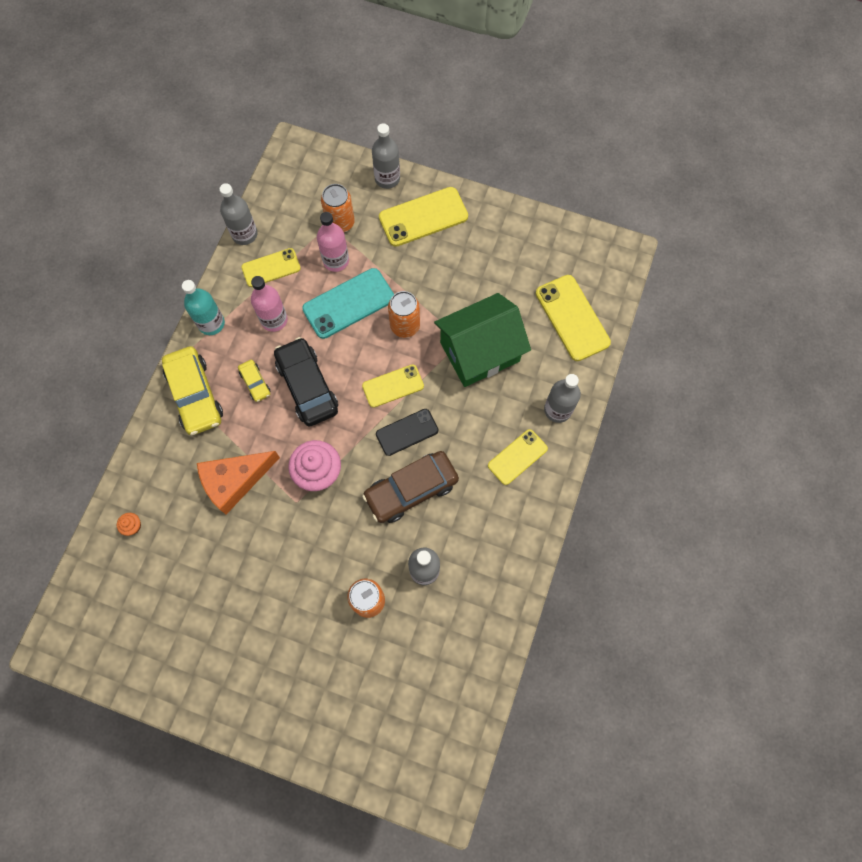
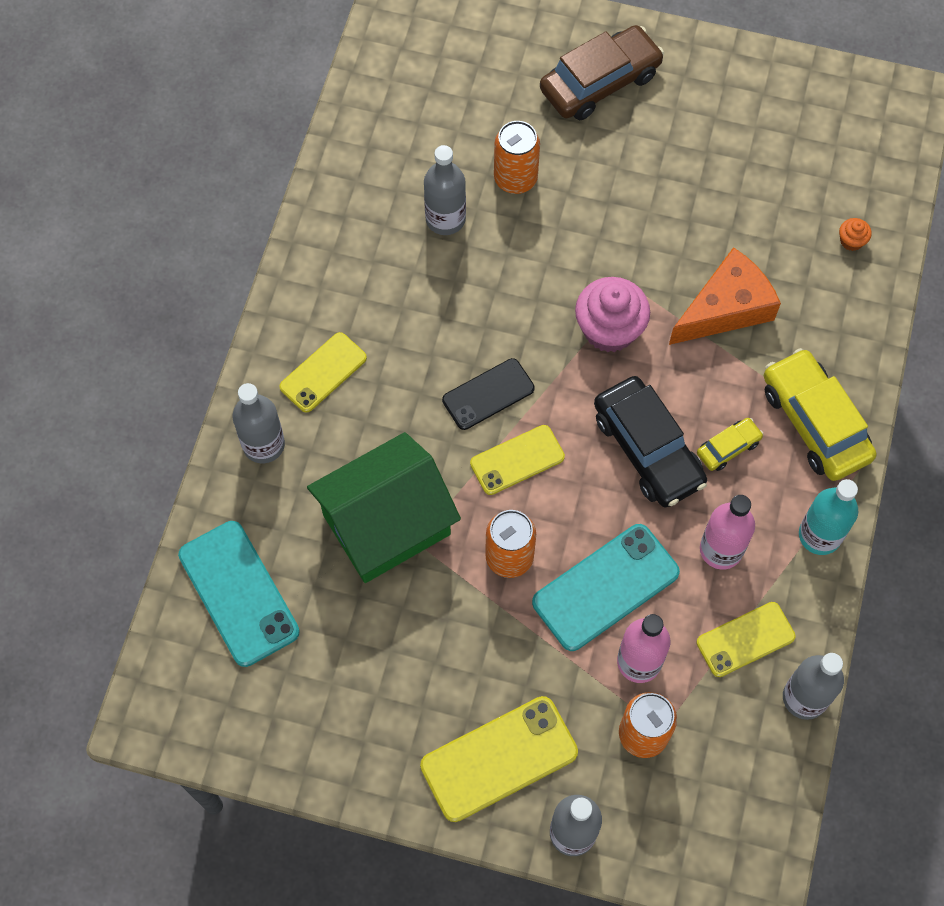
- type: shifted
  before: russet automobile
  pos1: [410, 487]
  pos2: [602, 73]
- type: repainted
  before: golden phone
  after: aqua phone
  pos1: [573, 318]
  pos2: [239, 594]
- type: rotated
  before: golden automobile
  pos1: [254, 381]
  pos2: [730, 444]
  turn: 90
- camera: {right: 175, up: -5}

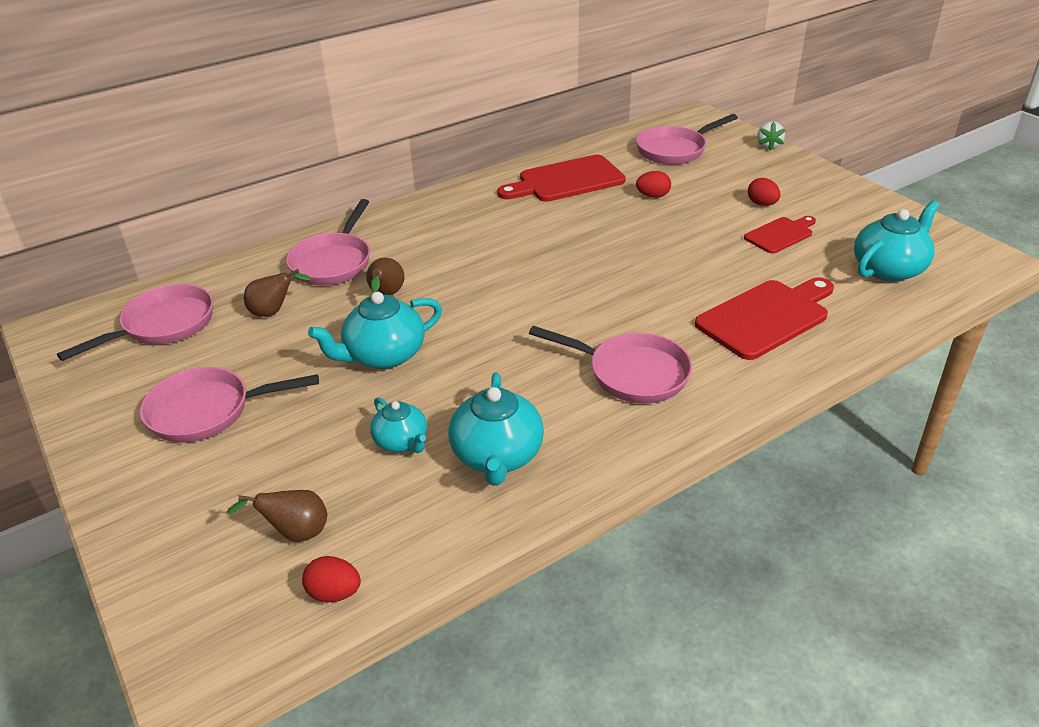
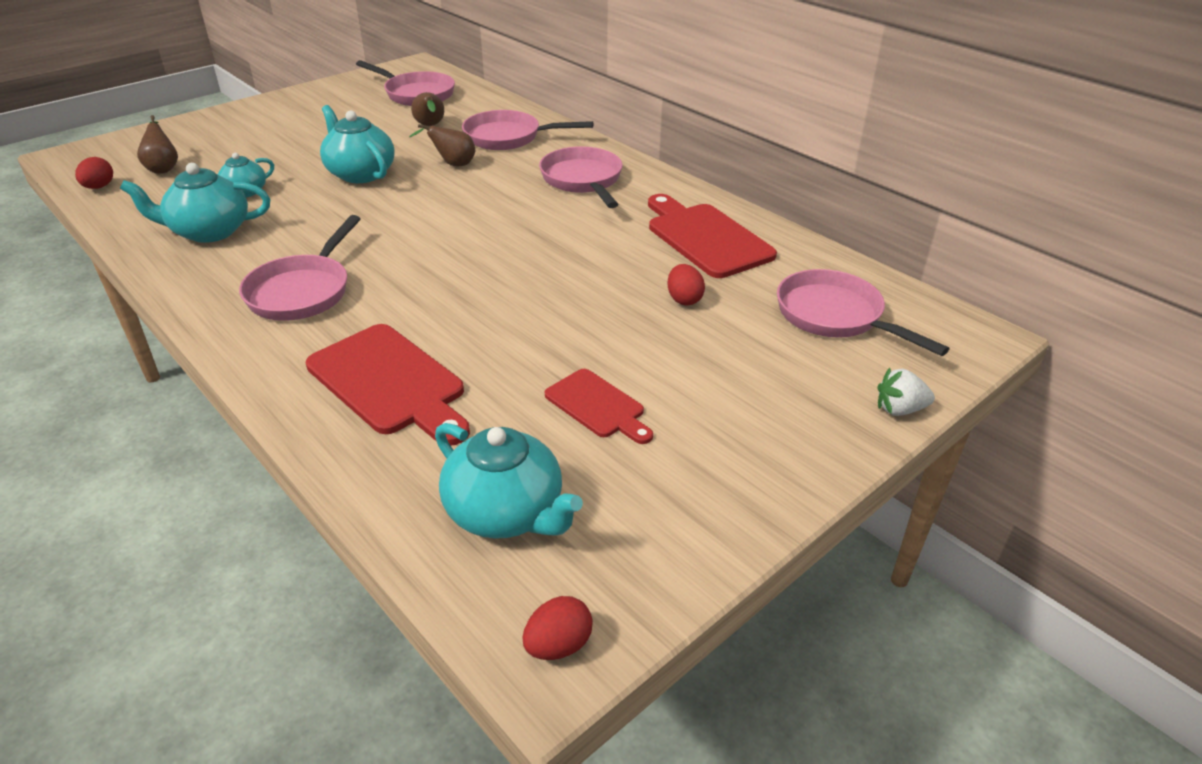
- type: shifted
  before: rose-pink frying pan
  pos1: [229, 405]
  pos2: [581, 177]
- type: shifted
  before: scarlet egg
  pos1: [764, 192]
  pos2: [558, 628]
- camera: {right: 80, up: 0}

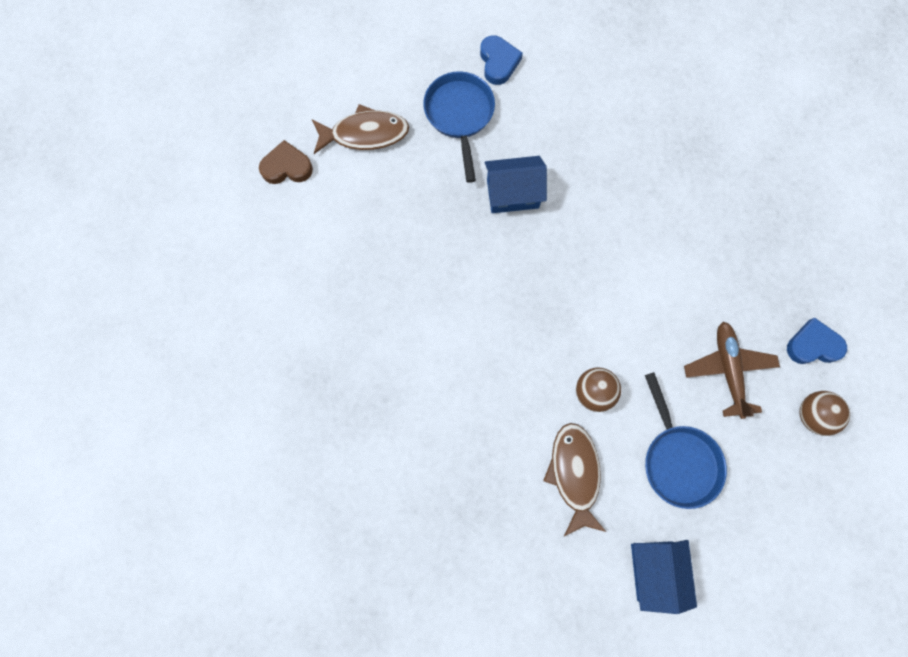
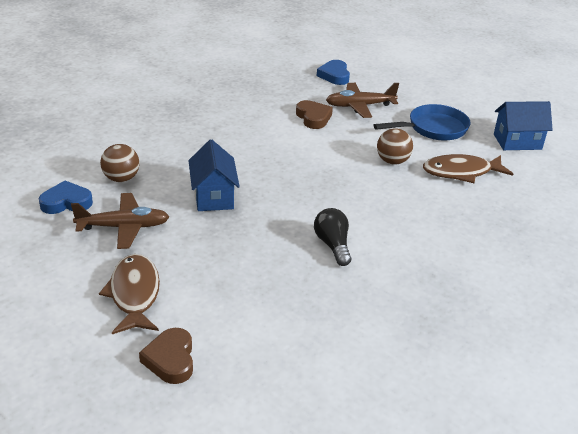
- type: new
  after: russet heart
  pos2: [314, 114]
- type: new
  after: ebony lightbulb
  pos2: [332, 237]
- type: shifted
  before: russet ball
  pos1: [824, 413]
  pos2: [120, 163]
- type: swapped
  before: royal blue frying pan
  after: russet toy plane
  pos1: [459, 127]
  pos2: [120, 221]
- camera: {right: -95, up: -40}

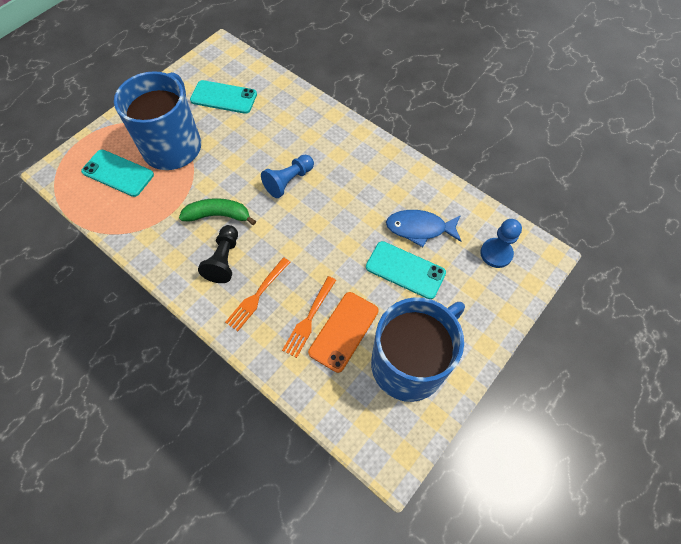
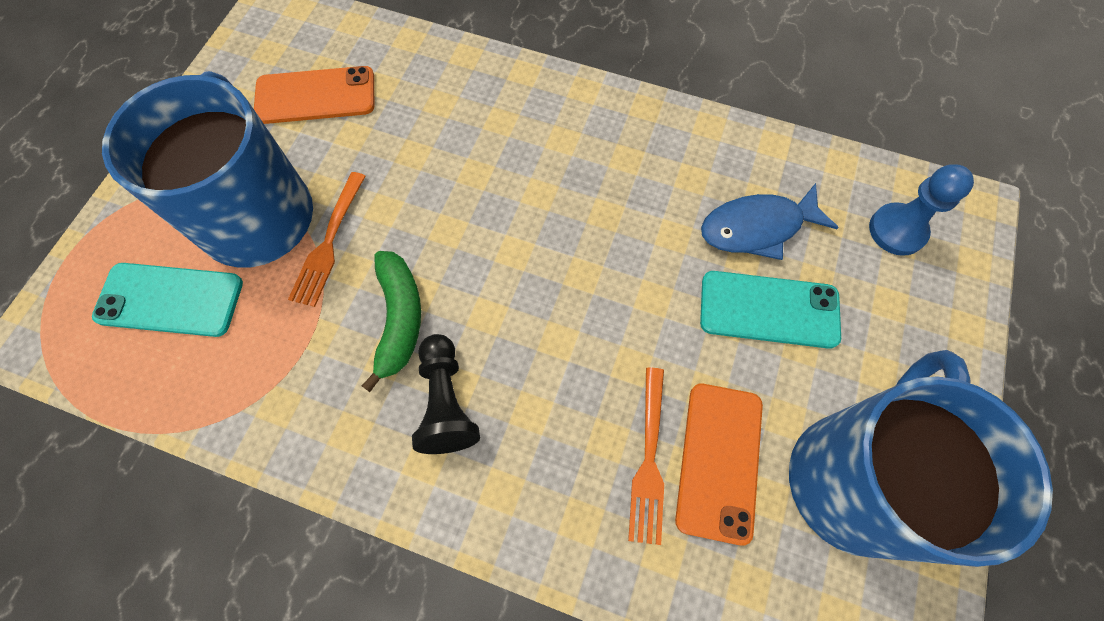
- type: gone
  before: royal blue pawn
  pos1: [287, 176]
- type: shifted
  before: orange table fork
  pos1: [257, 294]
  pos2: [327, 239]
- type: repainted
  before: aqua phone
  after: orange phone
  pos1: [223, 97]
  pos2: [314, 95]
- type: rotated
  before: green banana fruit
  pos1: [217, 211]
  pos2: [391, 321]
  turn: 105
- camera: {right: -20, up: 5}

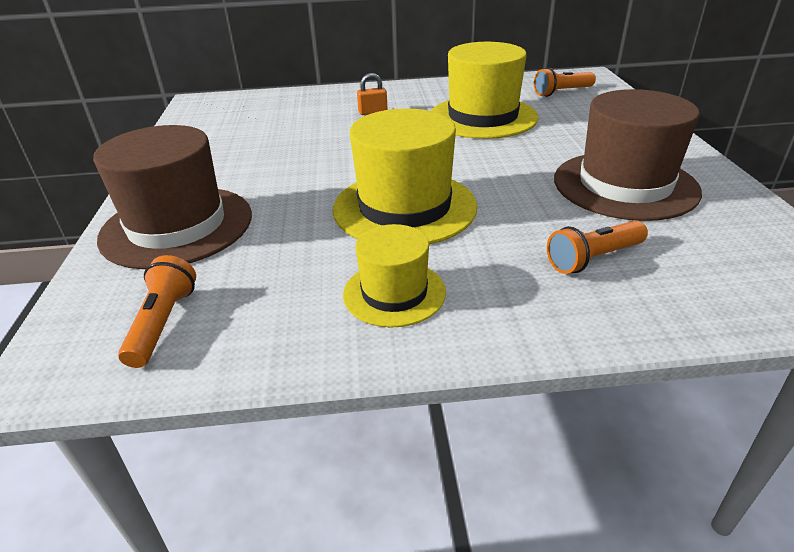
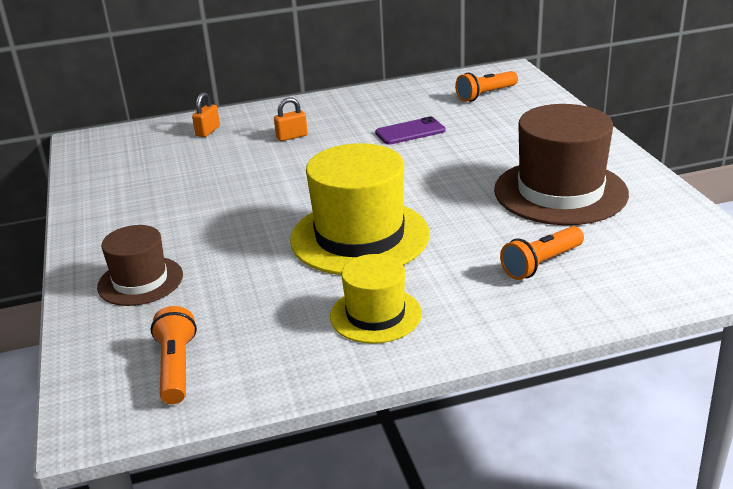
- type: new
  after: orange lock
  pos2: [206, 114]
- type: swapped
  before: golden hat
  after: violet phone
  pos1: [485, 90]
  pos2: [410, 131]
- type: scaled
  before: russet hat
  pos1: [172, 197]
  pos2: [140, 265]
  scale: 0.57
- camera: {right: -10, up: -5}

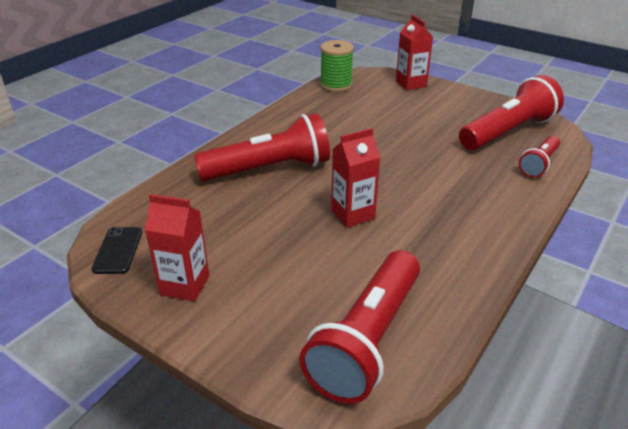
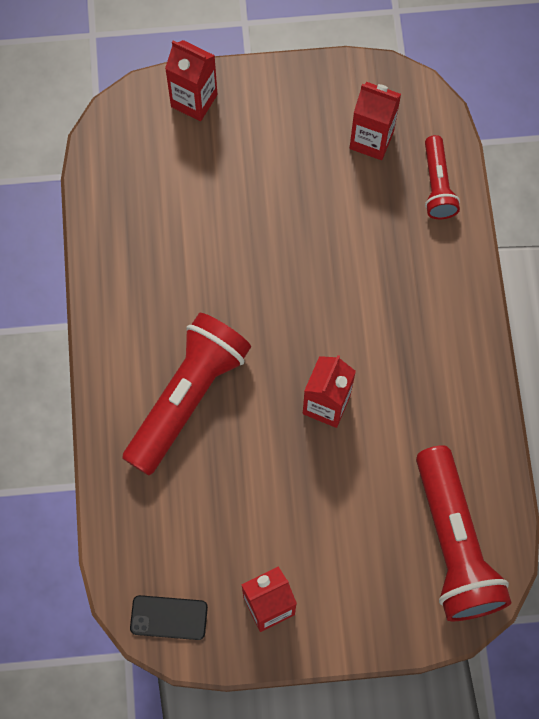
- type: gone
  before: green bobbin
  pos1: [337, 66]
- type: swapped
  before: scarlet flashlight
  after: scarlet juice carton
  pos1: [511, 112]
  pos2: [375, 121]
- type: rotated
  before: ebony phone
  pos1: [117, 250]
  pos2: [169, 617]
  turn: -45
- camera: {right: -40, up: 35}

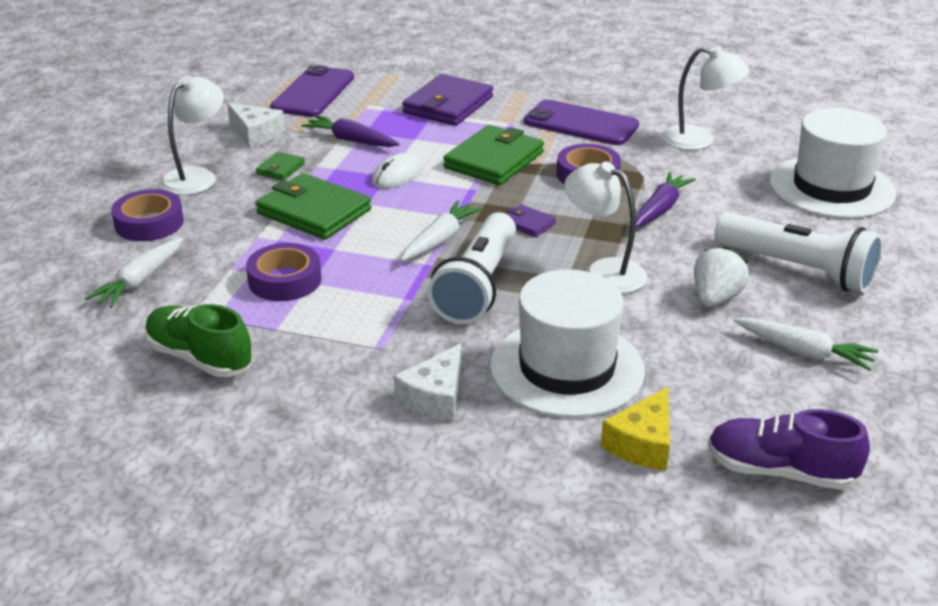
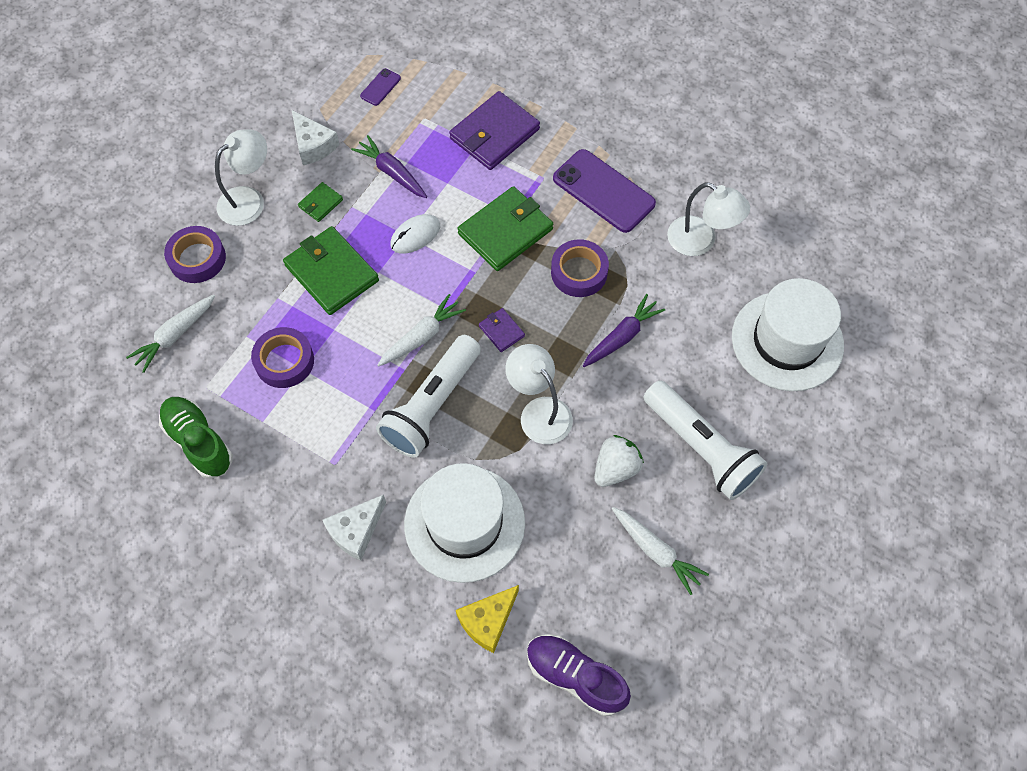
- type: scaled
  before: violet phone
  pos1: [312, 91]
  pos2: [380, 87]
  scale: 0.46
- camera: {right: 15, up: 30}

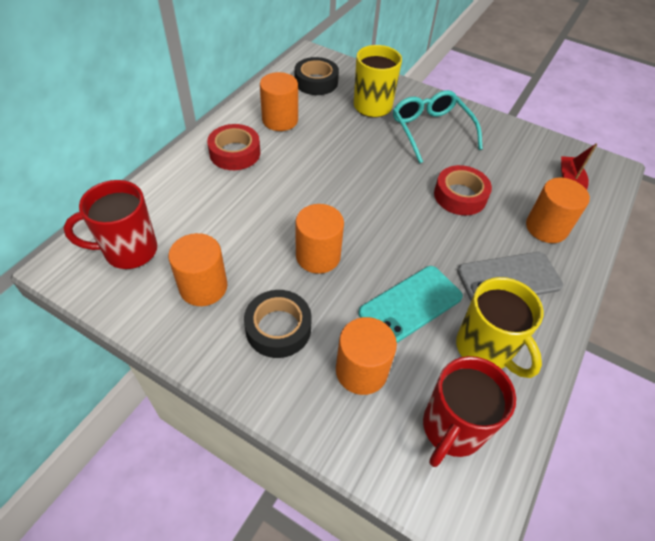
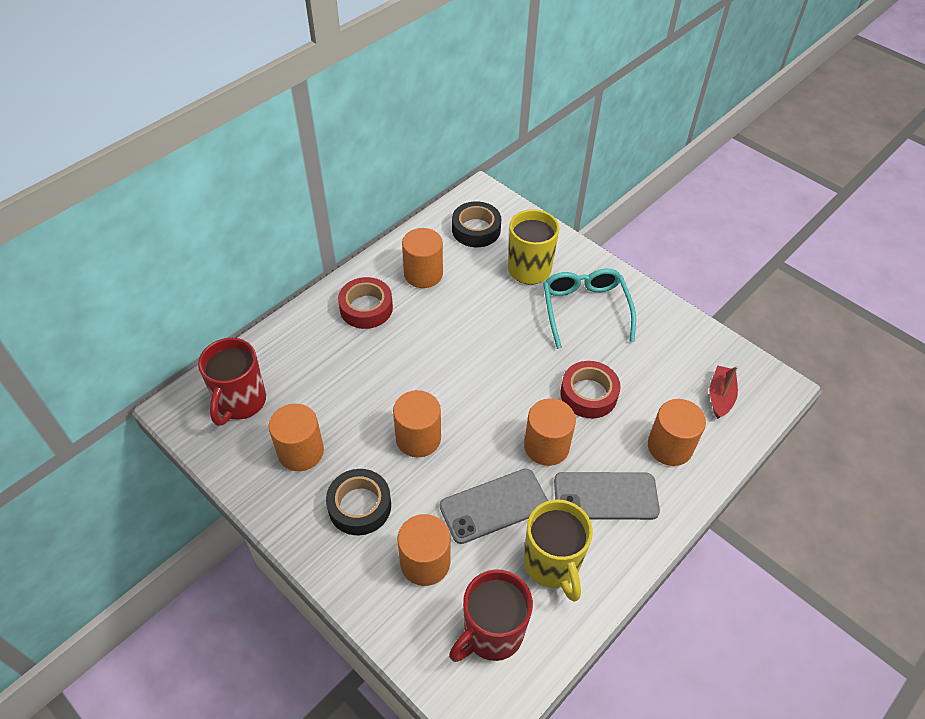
- type: new
  after: orange cylinder shape
  pos2: [550, 432]
- type: repainted
  before: aqua phone
  after: grey phone
  pos1: [410, 304]
  pos2: [494, 506]
- type: rotated
  before: scarlet coffee mug
  pos1: [110, 224]
  pos2: [232, 382]
  turn: -75
- camera: {right: 15, up: 0}

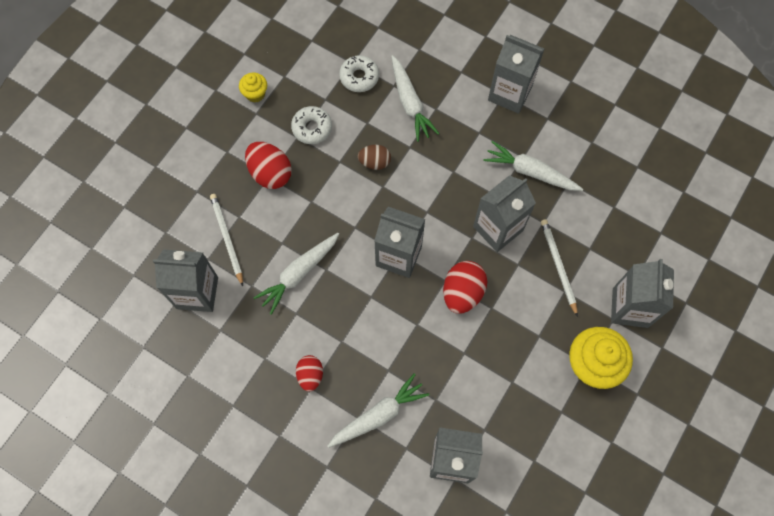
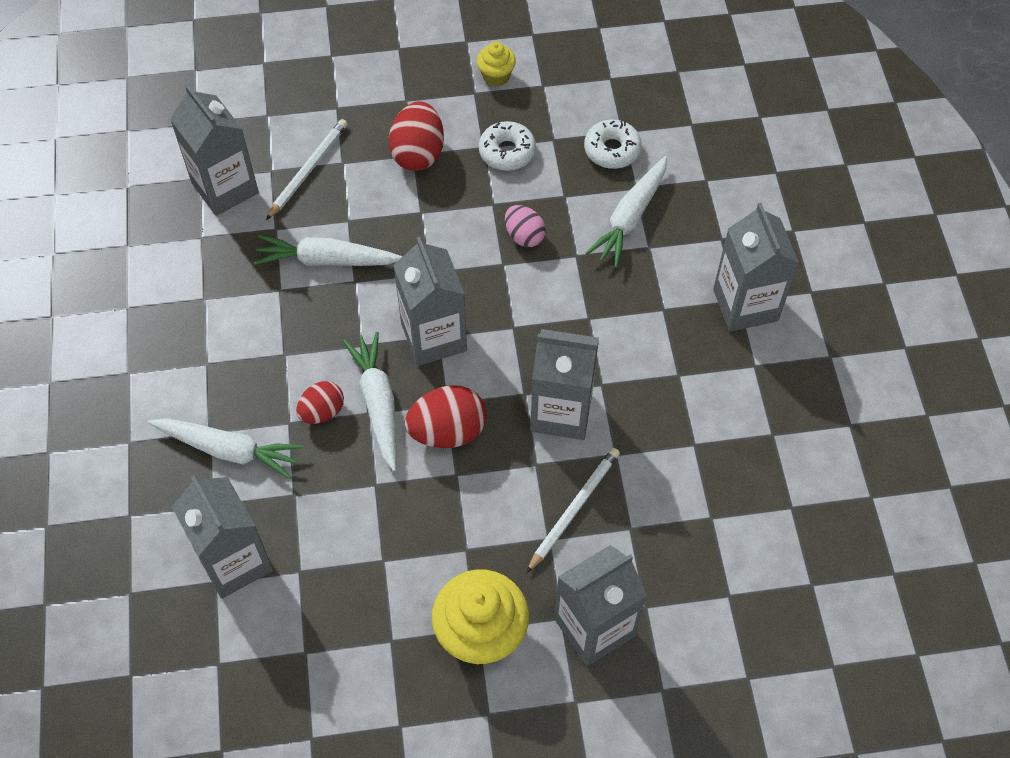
- type: shifted
  before: scarlet egg
  pos1: [309, 373]
  pos2: [320, 402]
- type: shifted
  before: pure white root vegetable
  pos1: [533, 166]
  pos2: [370, 401]
- type: repainted
  before: russet egg
  after: rose-pink egg
  pos1: [374, 157]
  pos2: [525, 226]
- camera: {right: 50, up: -10}

